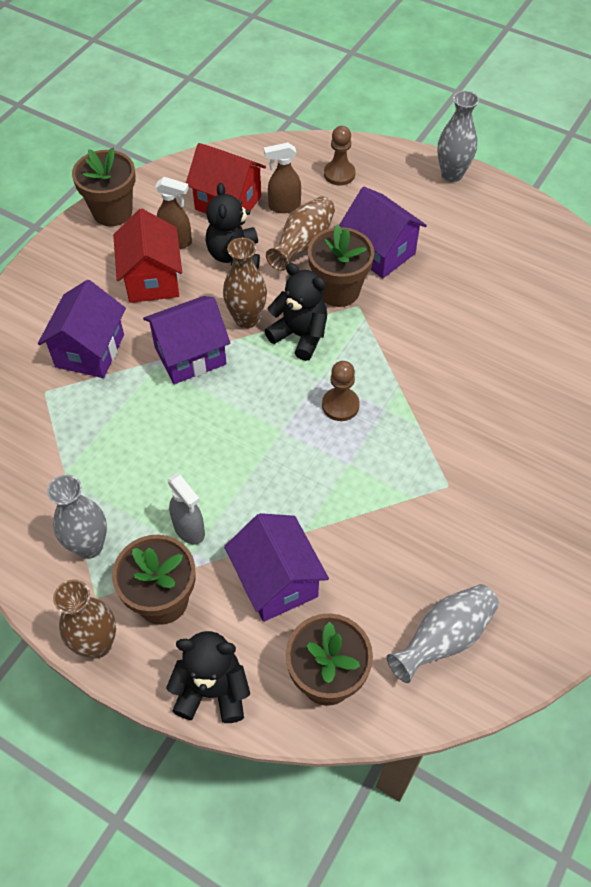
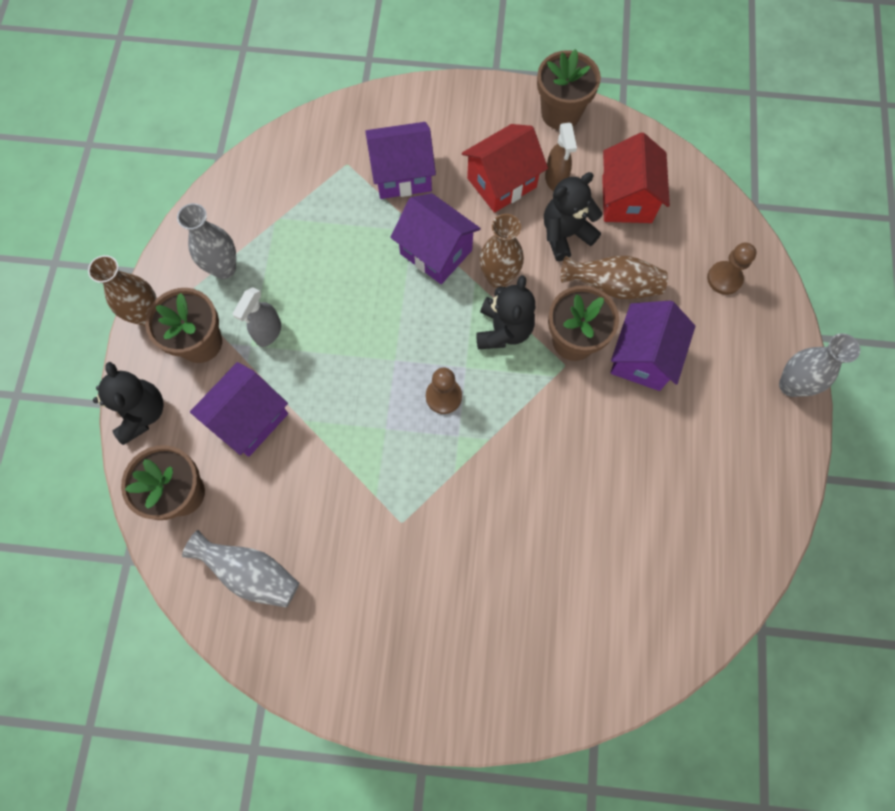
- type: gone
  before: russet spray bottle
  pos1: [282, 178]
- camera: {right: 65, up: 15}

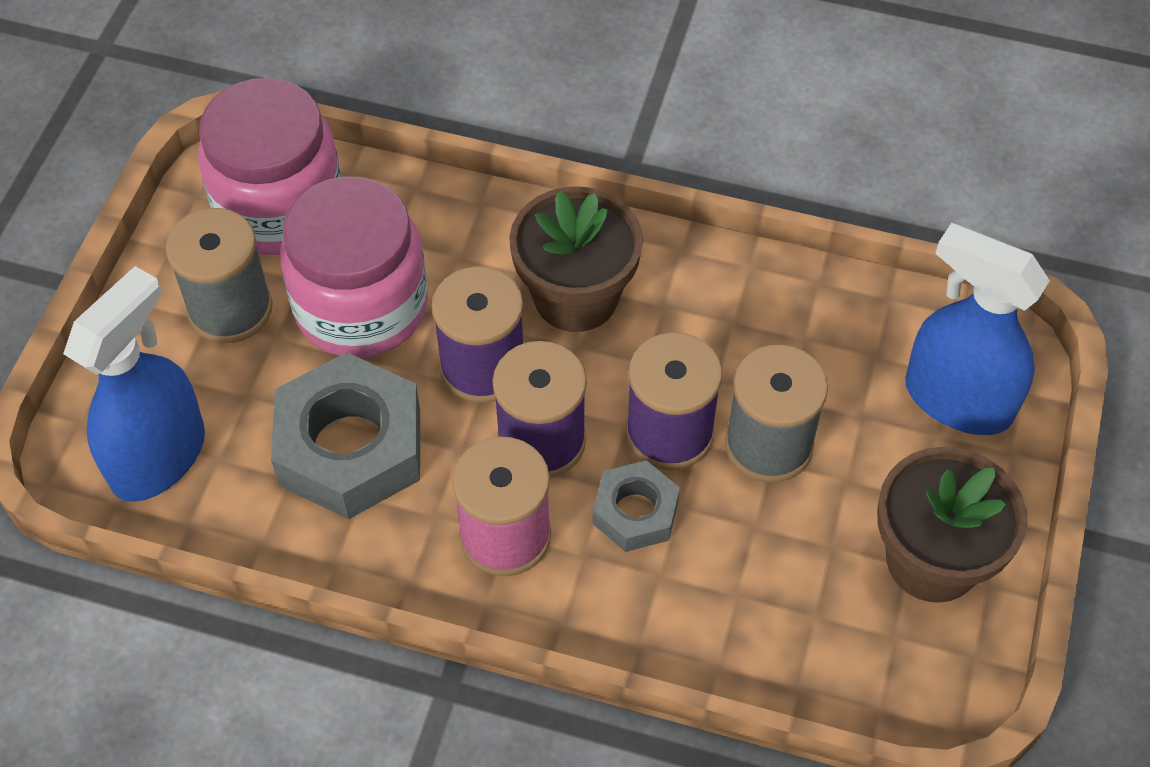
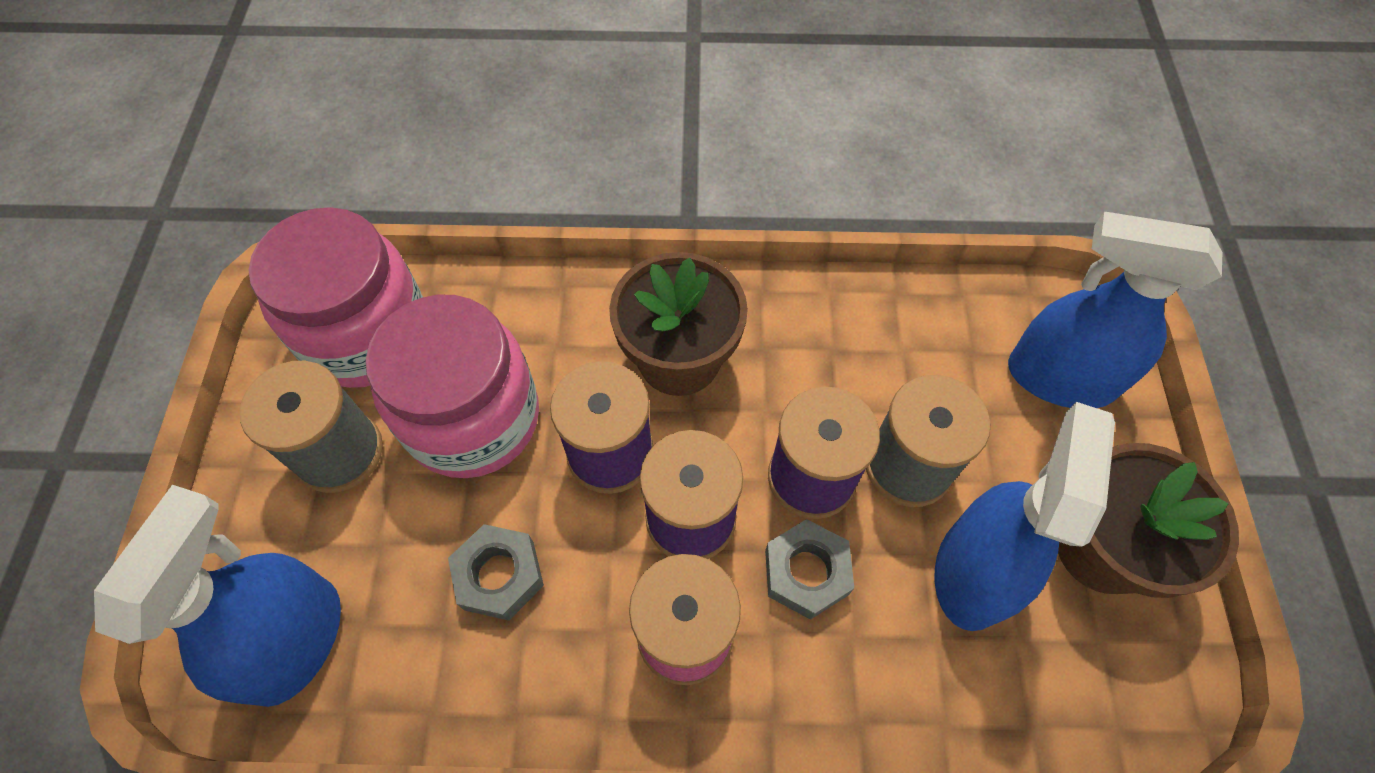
- type: new
  after: royal blue spray bottle
  pos2: [1025, 516]
- type: scaled
  before: grey nut
  pos1: [345, 435]
  pos2: [496, 572]
  scale: 0.55
- camera: {right: -15, up: 5}

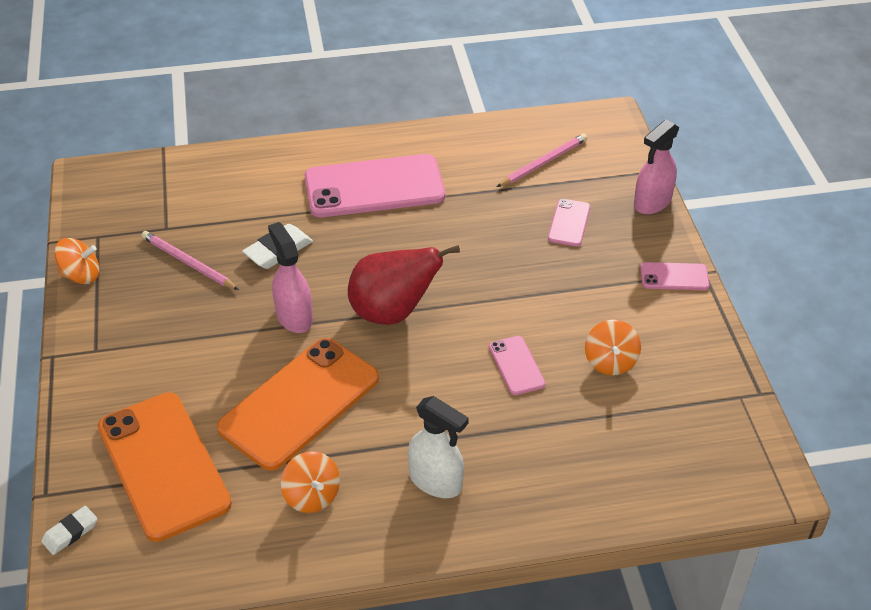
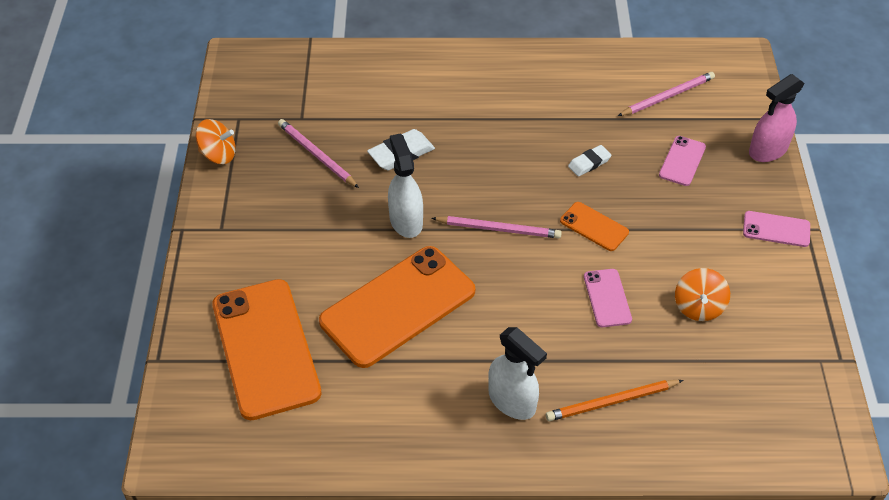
- type: gone
  before: orange whirligig
  pos1: [310, 482]
- type: gone
  before: rose-pink phone
  pos1: [375, 185]
- type: new
  after: orange lead pencil
  pos2: [615, 400]
- type: new
  after: orange phone
  pos2: [594, 226]
- type: shifted
  before: pure white gum eraser
  pos1: [69, 530]
  pos2: [590, 161]
- type: swapped
  before: scarlet toy pear
  after: rose-pink lead pencil
  pos1: [404, 285]
  pos2: [497, 227]
- type: repainted
  before: rose-pink spray bottle
  after: pure white spray bottle
  pos1: [290, 277]
  pos2: [405, 185]
- camera: {right: 10, up: 5}

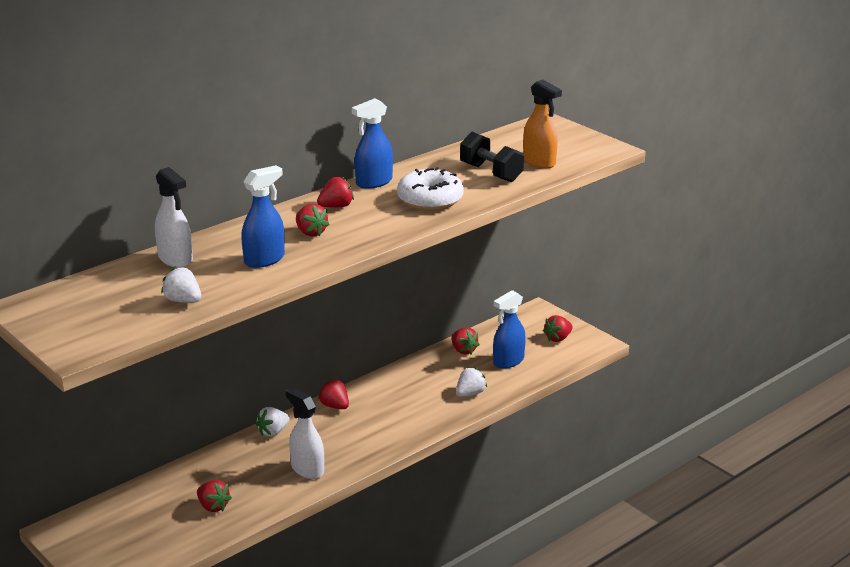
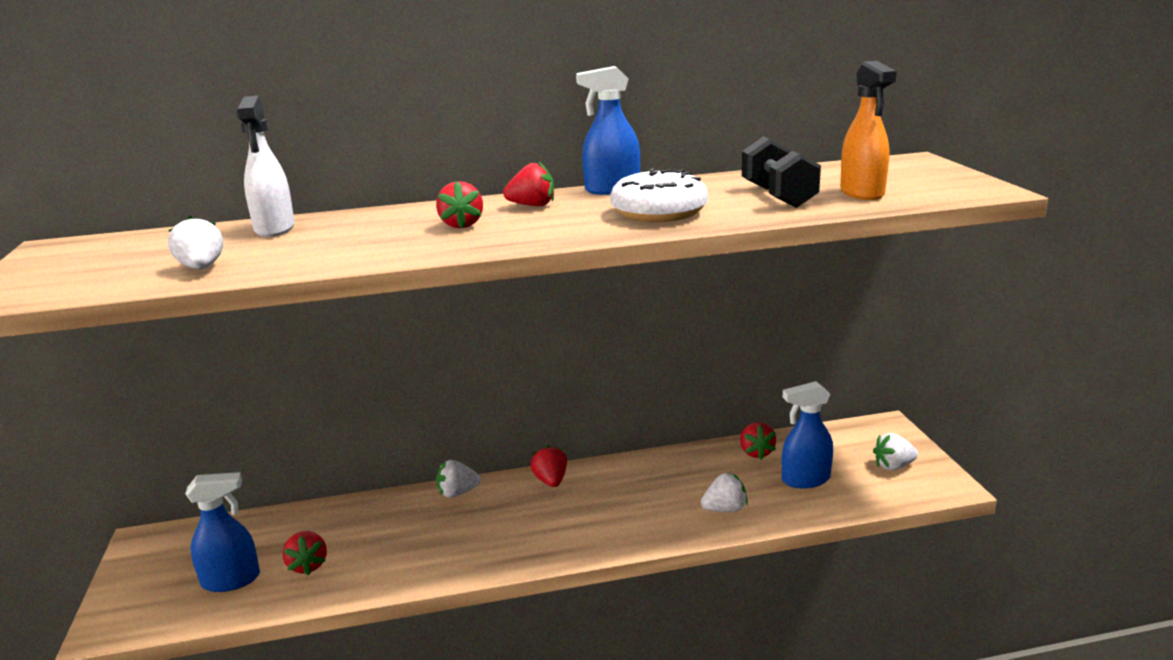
- type: gone
  before: pure white spray bottle
  pos1: [305, 433]
- type: shifted
  before: royal blue spray bottle
  pos1: [263, 216]
  pos2: [222, 532]
- type: repainted
  before: scarlet strawberry
  after: pure white strawberry
  pos1: [558, 328]
  pos2: [895, 452]
- camera: {right: 30, up: -5}

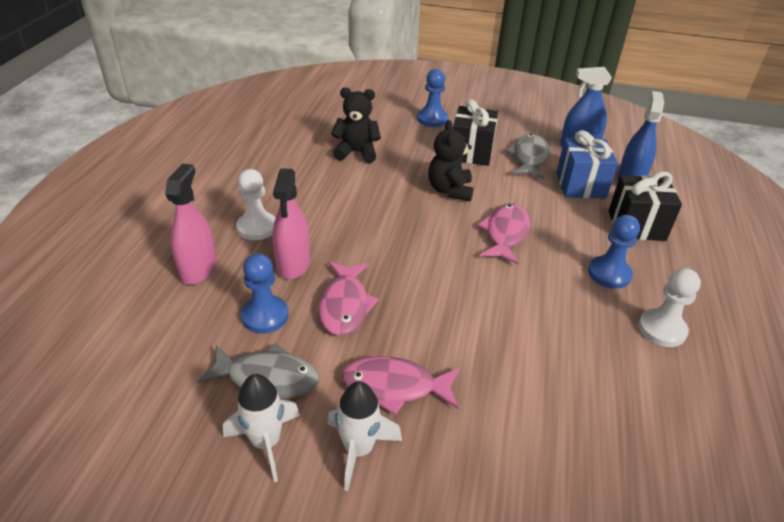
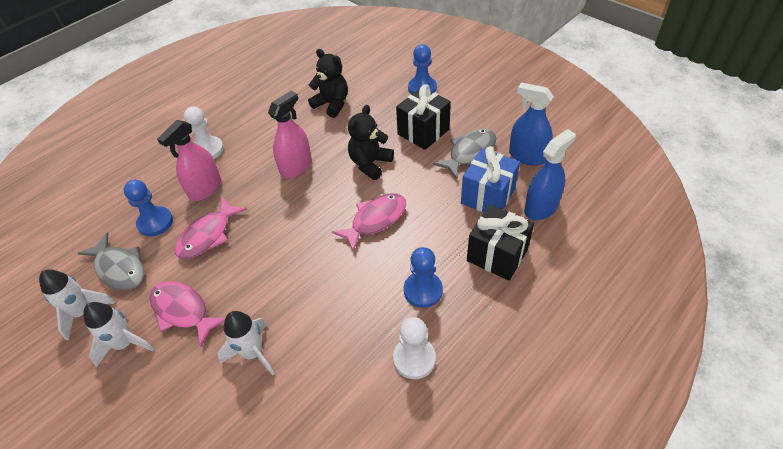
- type: new
  after: pure white spaceship
  pos2: [246, 343]
- type: shifted
  before: rose-pink spray bottle
  pos1: [190, 224]
  pos2: [290, 134]
- camera: {right: 35, up: 10}

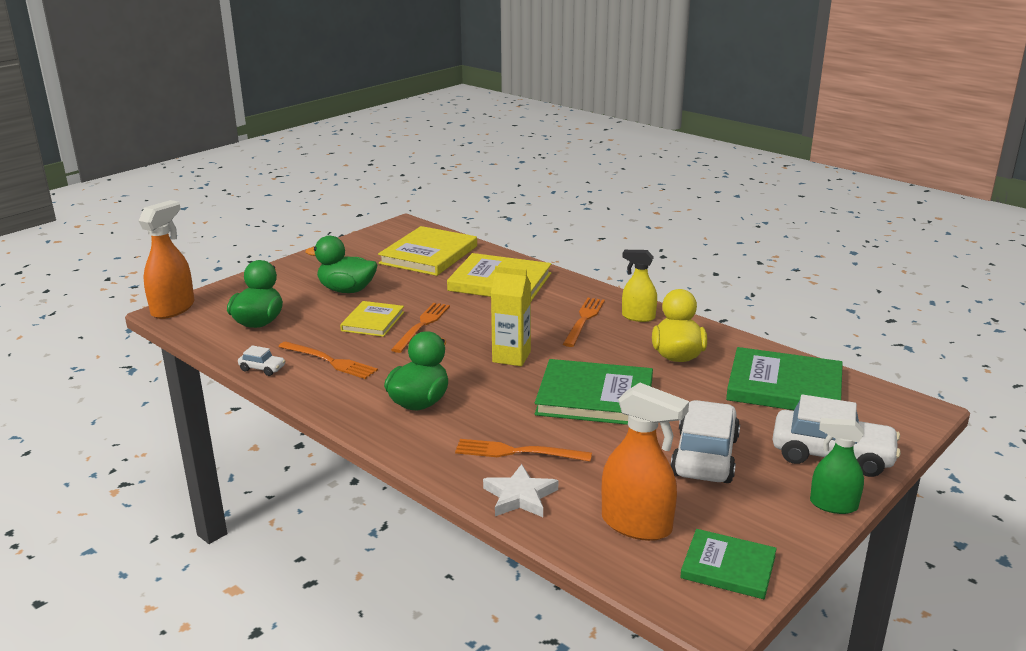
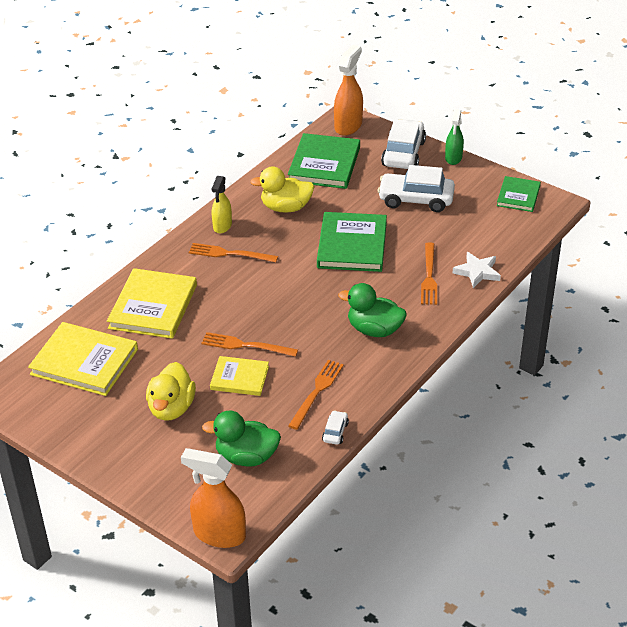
- type: gone
  before: golden juice carton
  pos1: [511, 316]
- type: shifted
  before: orange spray bottle
  pos1: [645, 462]
  pos2: [348, 90]
- type: repainted
  before: green toy duck
  after: golden toy duck
  pos1: [341, 264]
  pos2: [171, 391]
- camera: {right: -95, up: 15}

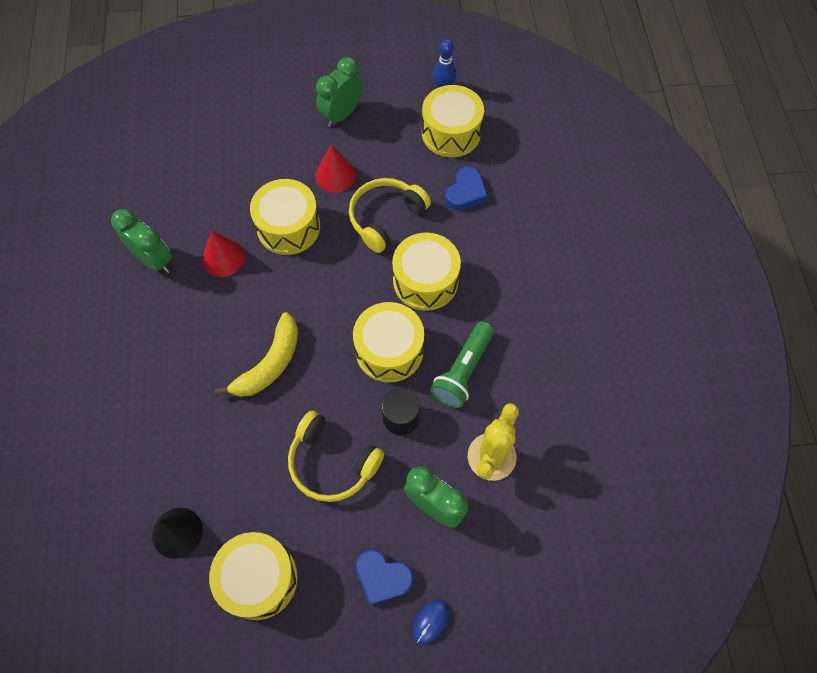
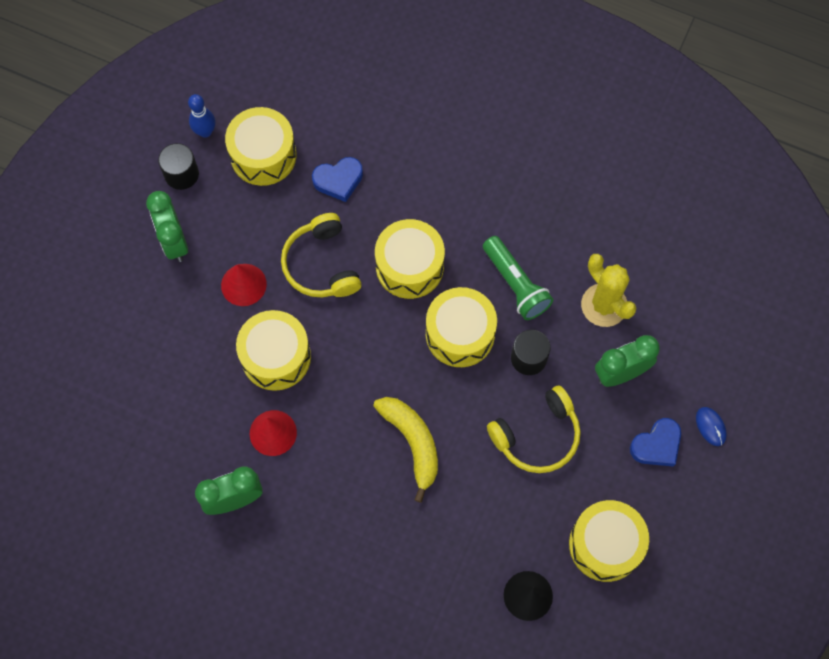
- type: new
  after: ebony cylinder shape
  pos2: [178, 166]
- type: rotated
  before: royal blue heart
  pos1: [466, 189]
  pos2: [337, 179]
  turn: 105
- camera: {right: -60, up: 5}

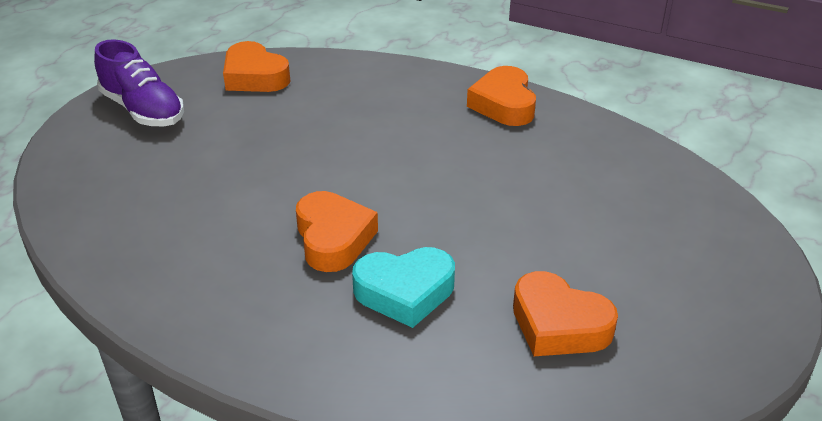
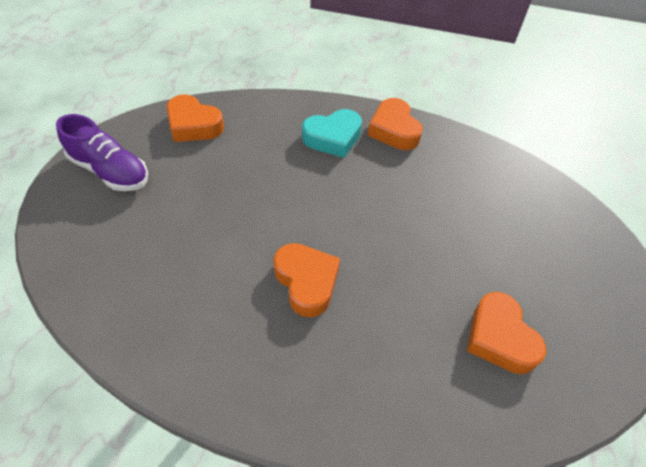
- type: shifted
  before: aqua heart
  pos1: [403, 287]
  pos2: [332, 133]
- type: rotated
  before: orange heart
  pos1: [565, 313]
  pos2: [506, 333]
  turn: 45
- camera: {right: -15, up: 15}

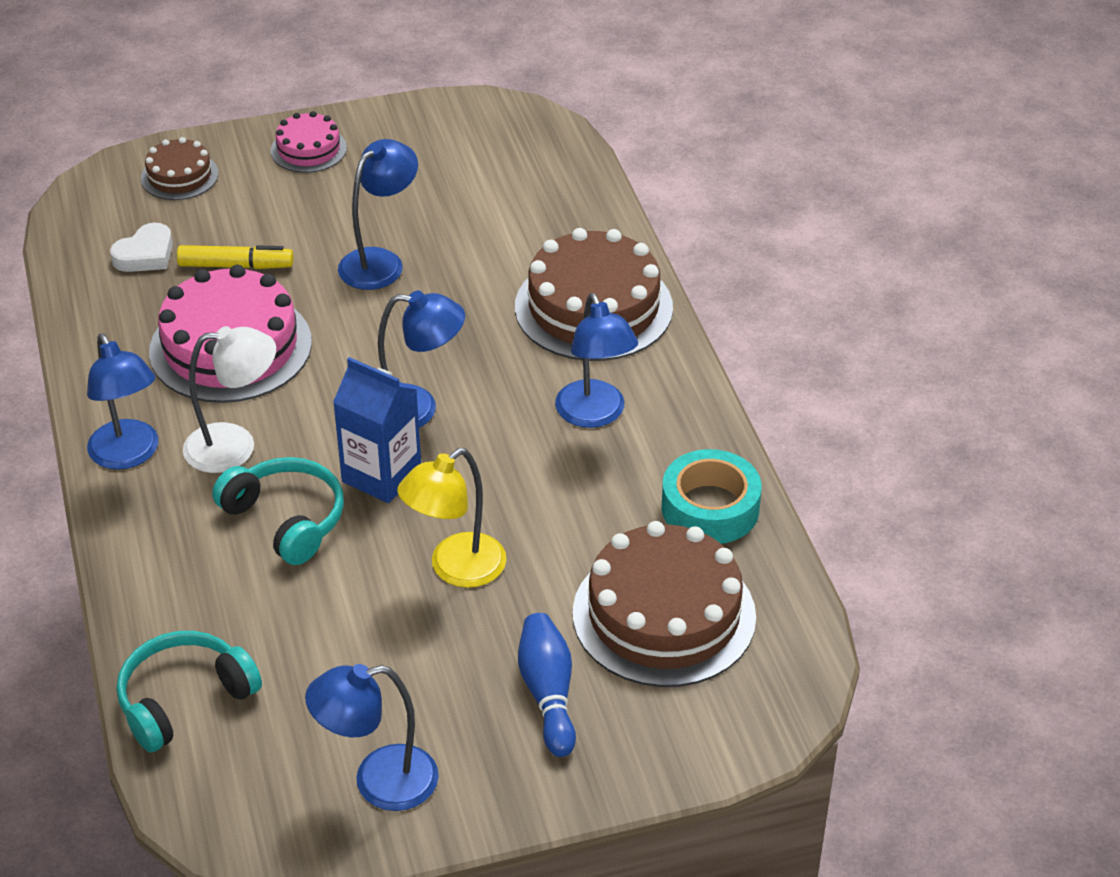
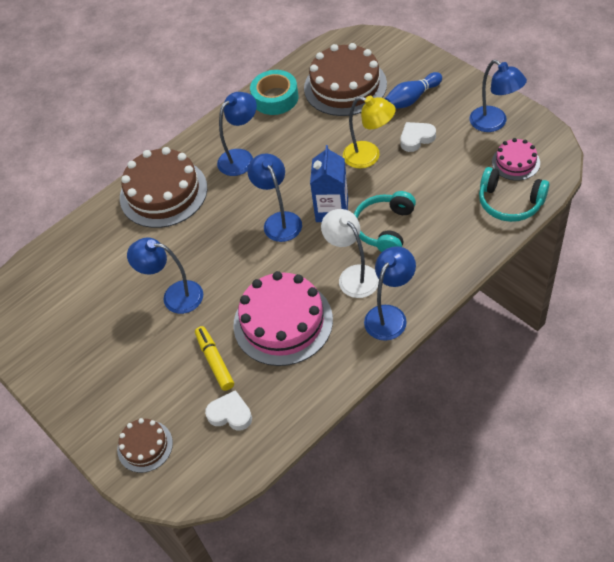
- type: new
  after: pure white heart
  pos2: [418, 137]
- type: shifted
  before: rose-pink layer cake
  pos1: [309, 142]
  pos2: [516, 159]
- camera: {right: -110, up: 10}

